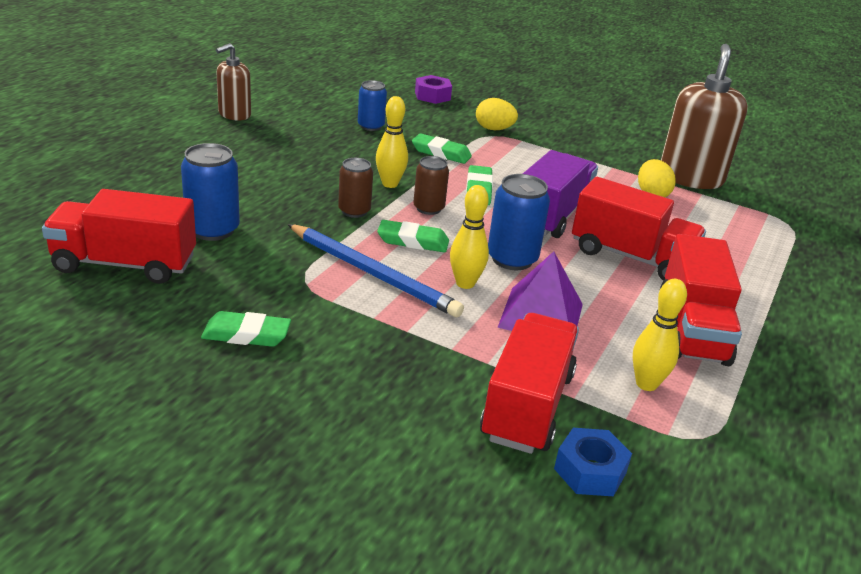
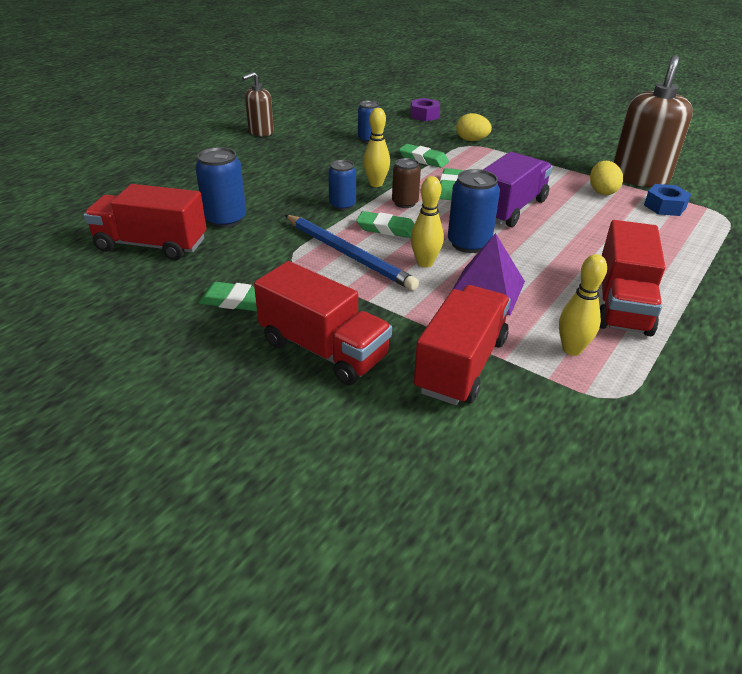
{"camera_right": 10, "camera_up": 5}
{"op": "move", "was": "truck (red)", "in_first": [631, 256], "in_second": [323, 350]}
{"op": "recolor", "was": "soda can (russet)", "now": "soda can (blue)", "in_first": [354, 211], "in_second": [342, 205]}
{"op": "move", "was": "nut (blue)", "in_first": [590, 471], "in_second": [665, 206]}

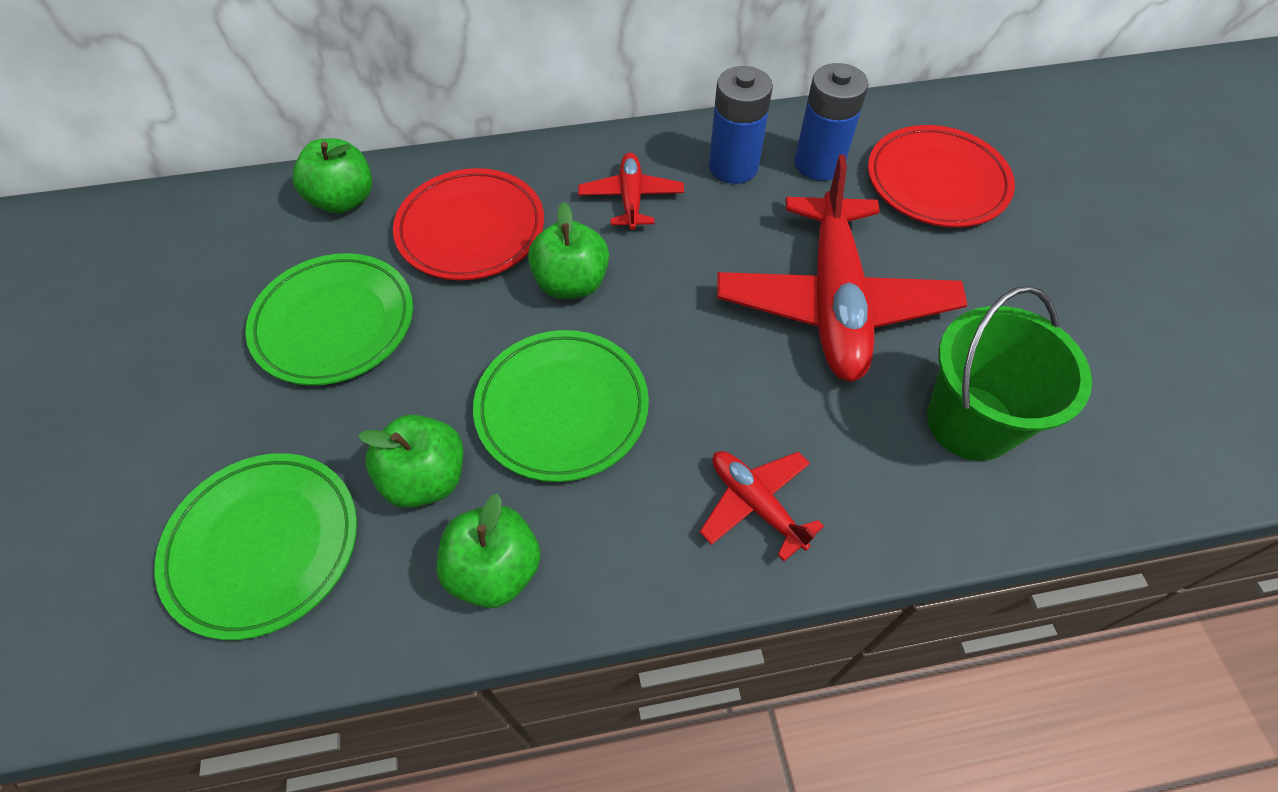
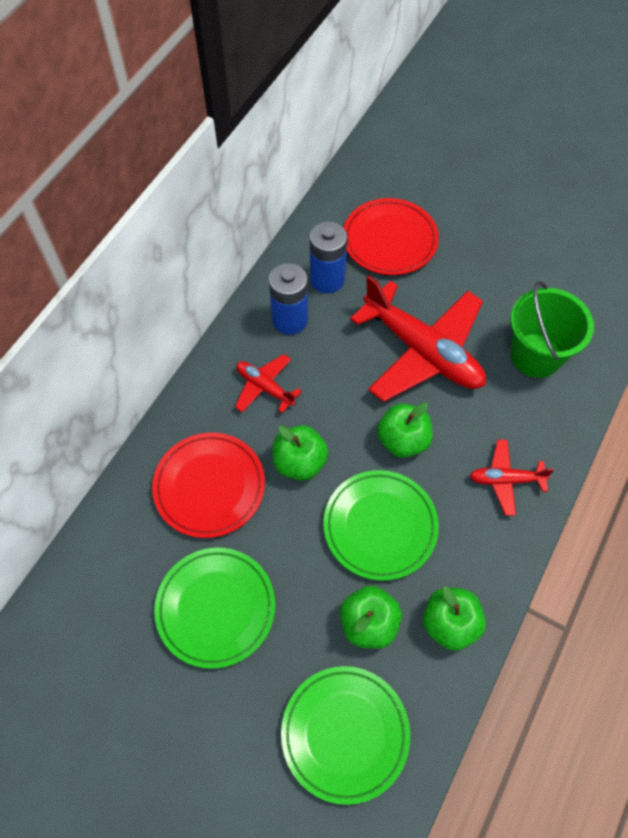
{"camera_right": -50, "camera_up": 5}
{"op": "move", "was": "apple fruit (leaf-green)", "in_first": [344, 200], "in_second": [403, 440]}

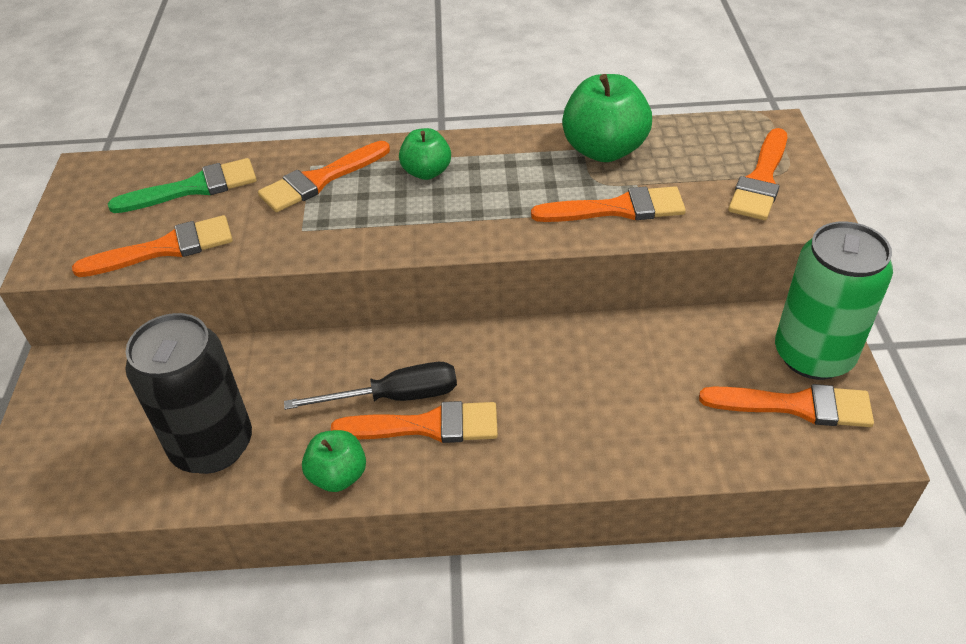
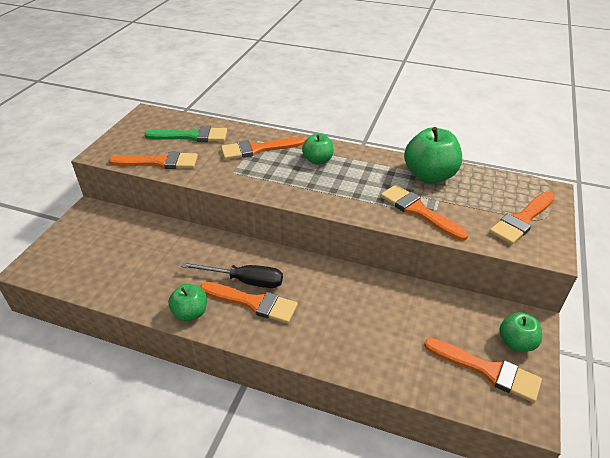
{"camera_right": 20, "camera_up": -5}
{"op": "rotate", "was": "paintbrush (bright orange)", "in_first": [617, 209], "in_second": [418, 211], "clockwise": -150}
{"op": "replace", "was": "soda can (leaf-green)", "now": "apple fruit (leaf-green)", "in_first": [813, 355], "in_second": [516, 343]}
{"op": "delete", "was": "soda can (jet-black)", "in_first": [212, 445]}

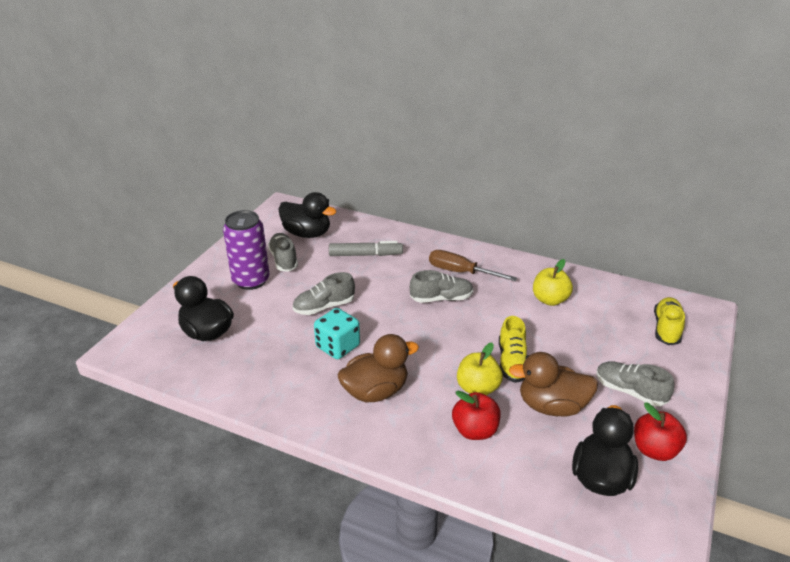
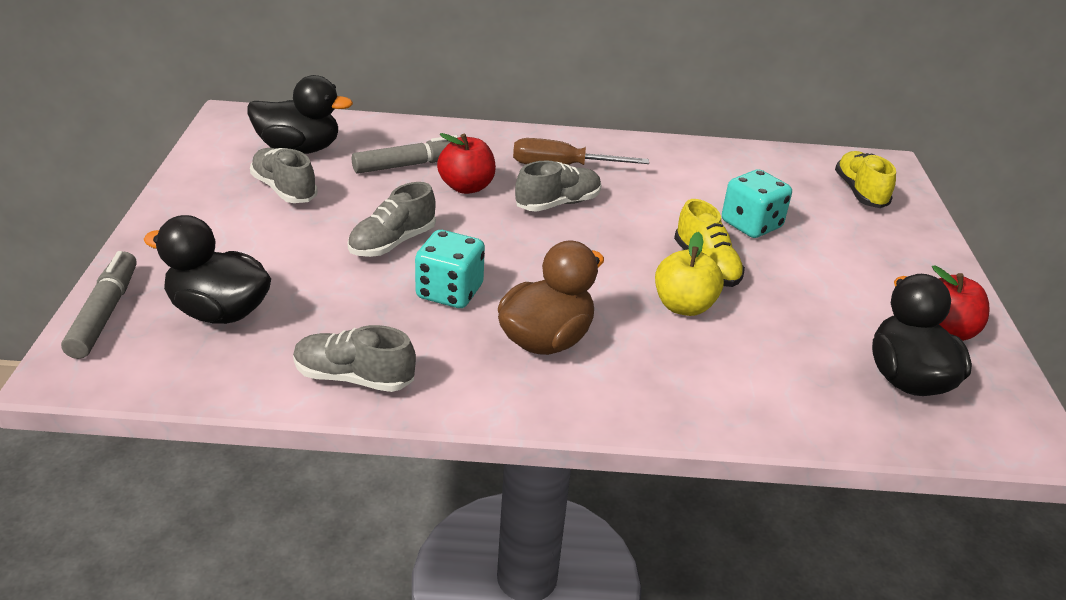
{"camera_right": -25, "camera_up": 0}
{"op": "insert", "now": "marker pen (ash-grey)", "in_second": [104, 313]}
{"op": "move", "was": "sneaker (ash-grey)", "in_first": [630, 391], "in_second": [354, 378]}
{"op": "move", "was": "apple fruit (red)", "in_first": [475, 430], "in_second": [466, 187]}
{"op": "insert", "now": "dice (teal)", "in_second": [751, 225]}
{"op": "delete", "was": "soda can (royal purple)", "in_first": [251, 280]}
{"op": "delete", "was": "toy duck (russet)", "in_first": [552, 406]}
{"op": "delete", "was": "apple fruit (yellow)", "in_first": [550, 300]}

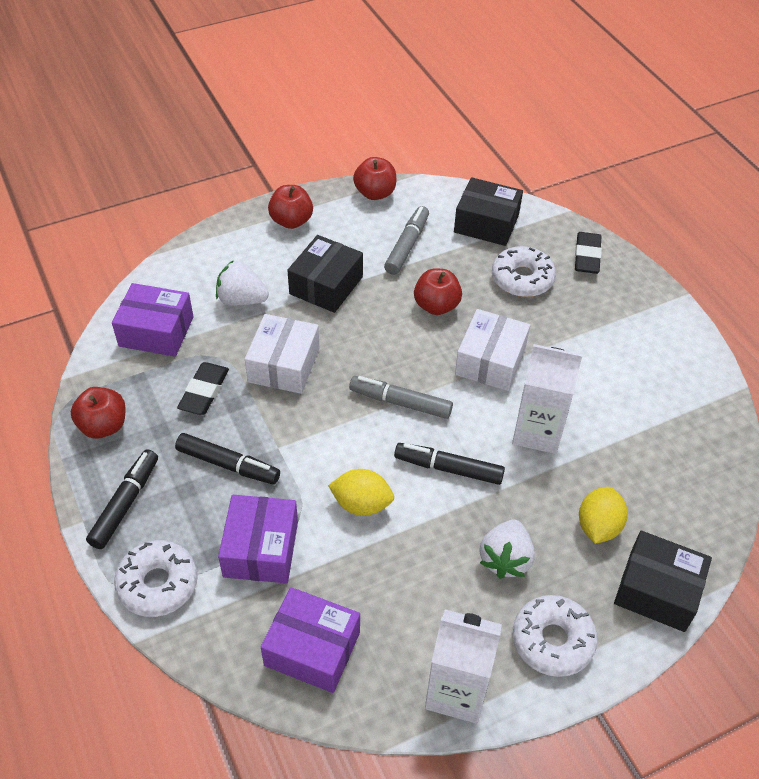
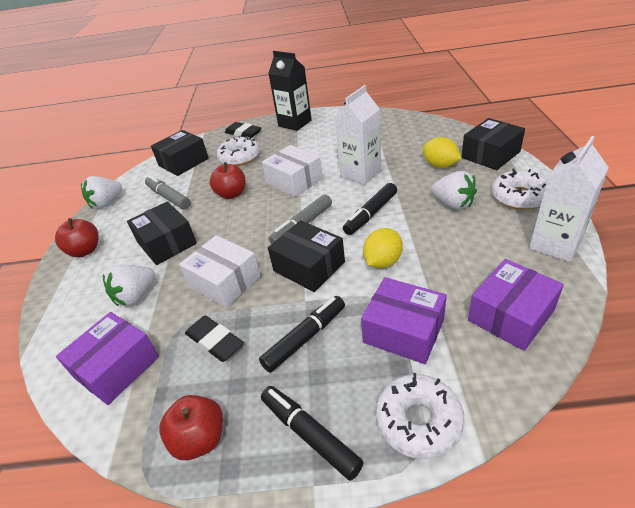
{"camera_right": -60, "camera_up": -10}
{"op": "replace", "was": "apple fruit (red)", "now": "strawberry (snow-white)", "in_first": [375, 193], "in_second": [107, 203]}
{"op": "insert", "now": "carton (jet-black)", "in_second": [295, 123]}
{"op": "insert", "now": "parcel (jet-black)", "in_second": [309, 266]}

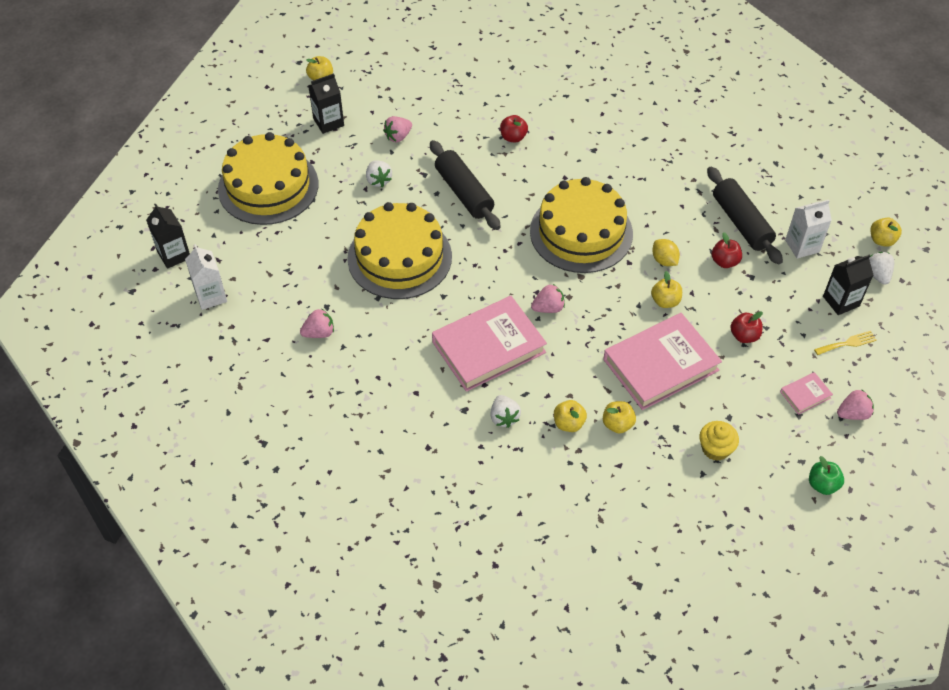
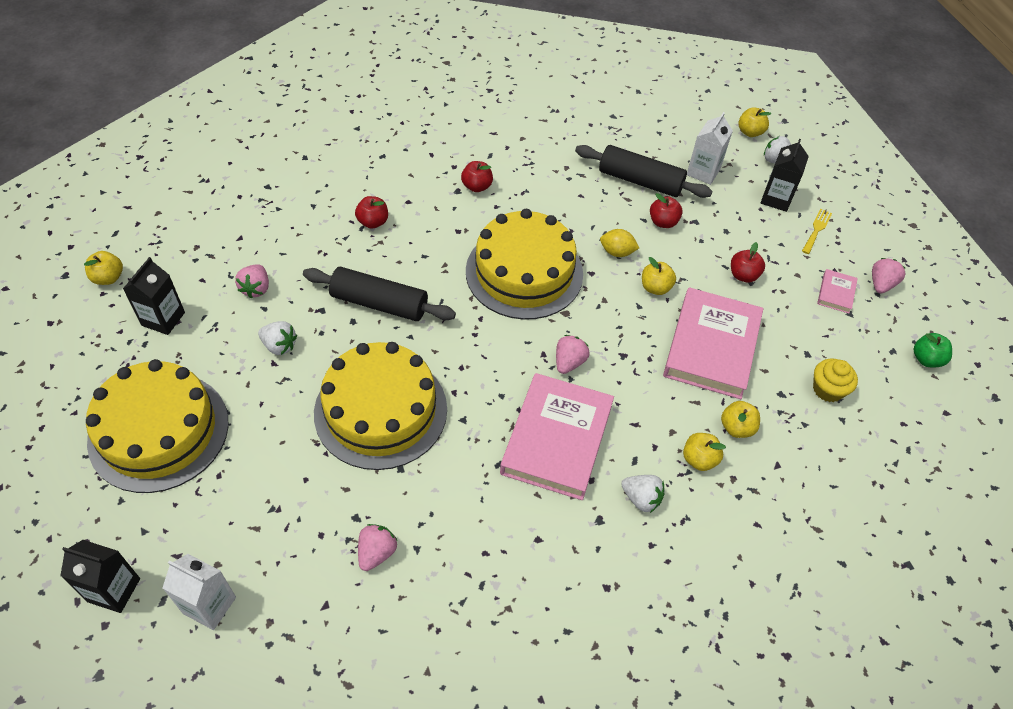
{"camera_right": -45, "camera_up": 0}
{"op": "insert", "now": "apple fruit (red)", "in_second": [477, 186]}

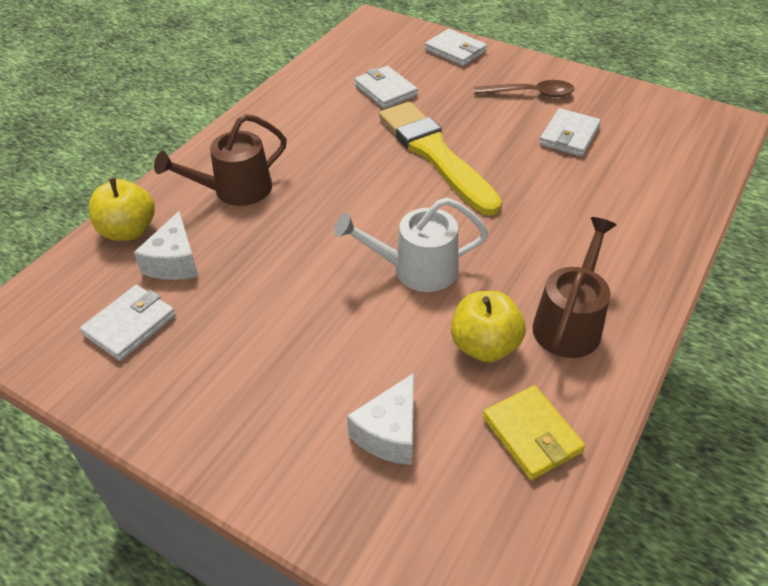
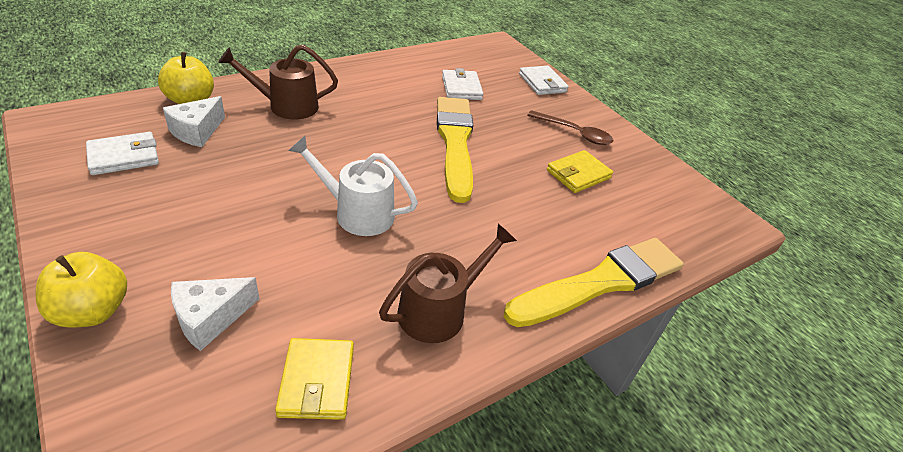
{"camera_right": 20, "camera_up": -5}
{"op": "move", "was": "apple fruit (yellow)", "in_first": [484, 346], "in_second": [92, 311]}
{"op": "insert", "now": "paintbrush (yellow)", "in_second": [601, 282]}
{"op": "recolor", "was": "wallet (snow-white)", "now": "wallet (yellow)", "in_first": [569, 136], "in_second": [578, 174]}

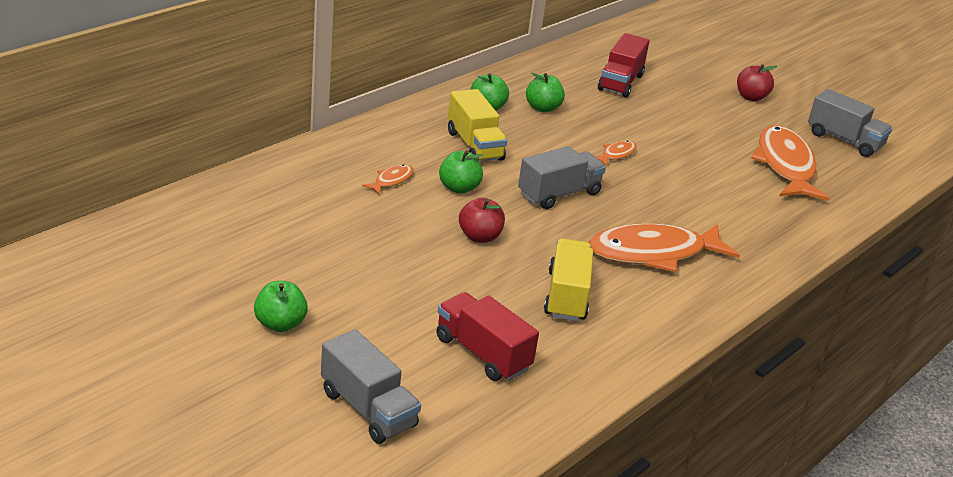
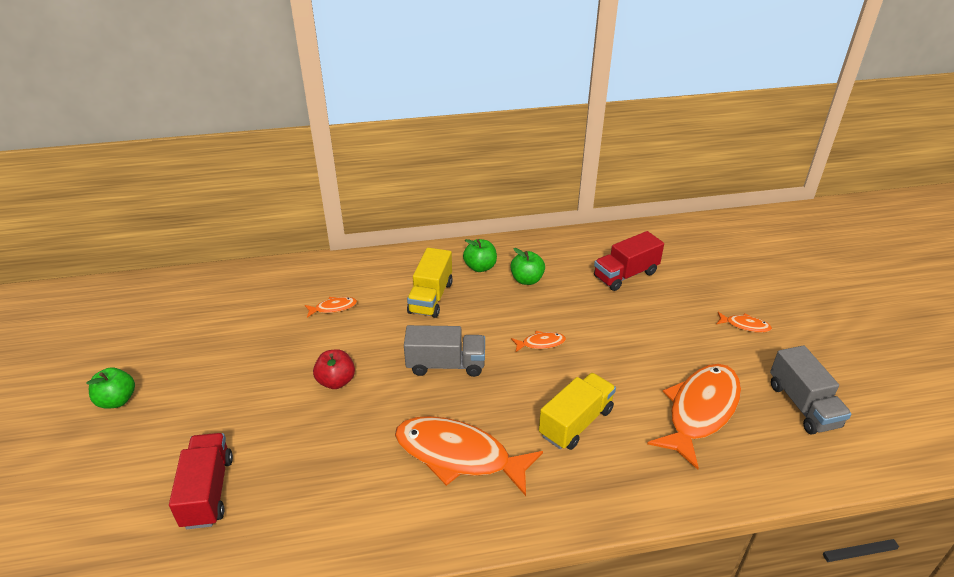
{"camera_right": 40, "camera_up": 5}
{"op": "move", "was": "truck (yellow)", "in_first": [566, 296], "in_second": [576, 422]}
{"op": "replace", "was": "apple fruit (red)", "now": "fish (bright orange)", "in_first": [751, 97], "in_second": [745, 325]}
{"op": "delete", "was": "truck (ash-grey)", "in_first": [368, 409]}
{"op": "delete", "was": "apple fruit (leaf-green)", "in_first": [459, 188]}

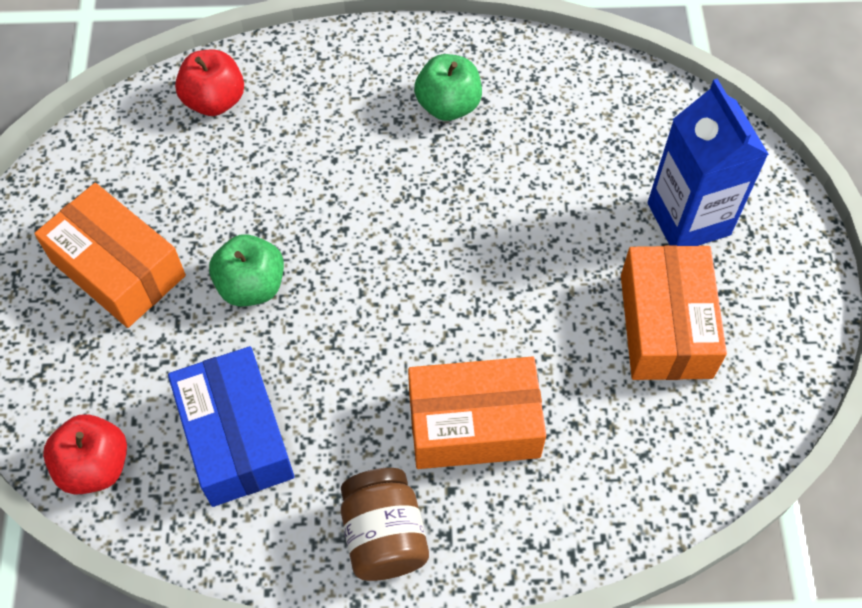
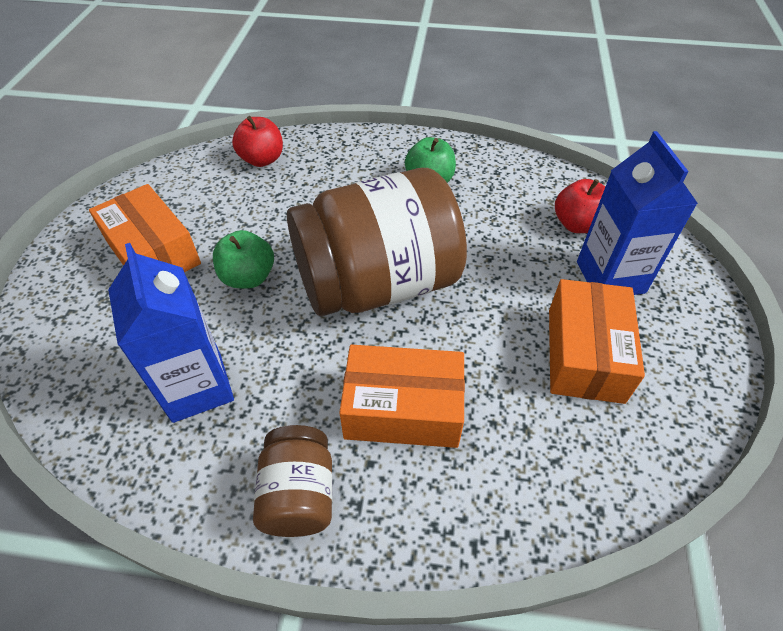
{"camera_right": 10, "camera_up": -10}
{"op": "replace", "was": "parcel (blue)", "now": "carton (blue)", "in_first": [236, 437], "in_second": [197, 387]}
{"op": "insert", "now": "jar (russet)", "in_second": [377, 284]}
{"op": "move", "was": "apple fruit (red)", "in_first": [95, 466], "in_second": [577, 224]}

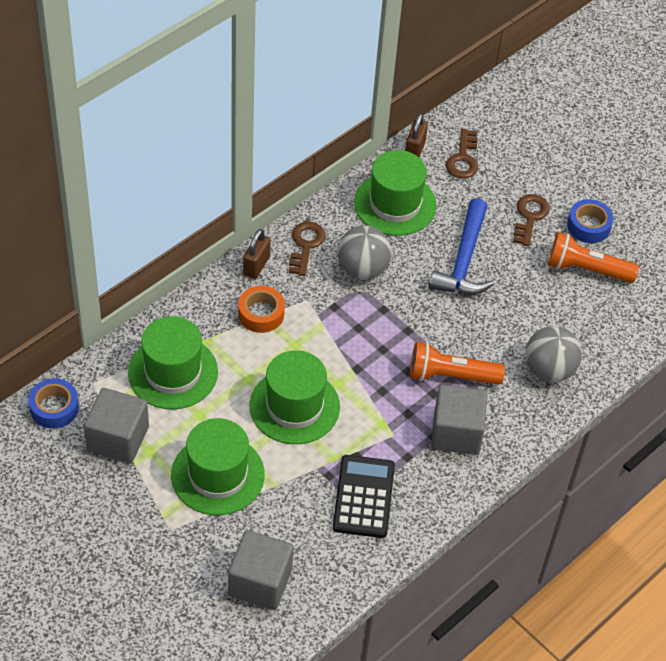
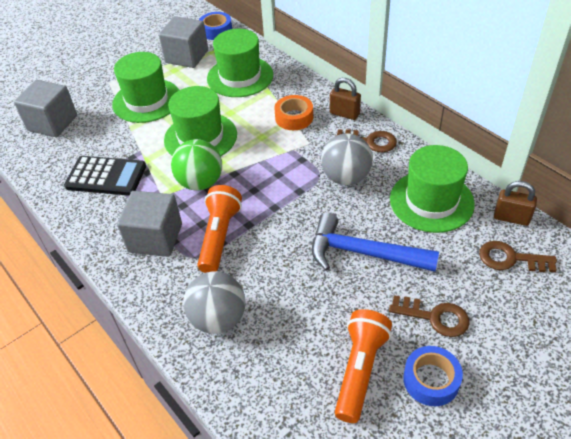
{"camera_right": 100, "camera_up": -5}
{"op": "insert", "now": "ball (leaf-green)", "in_second": [200, 182]}

